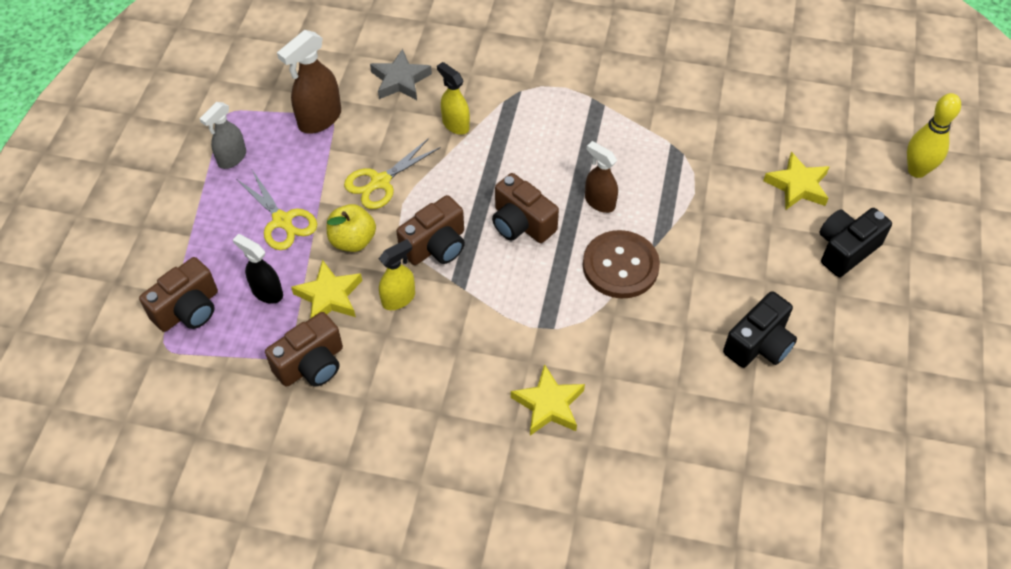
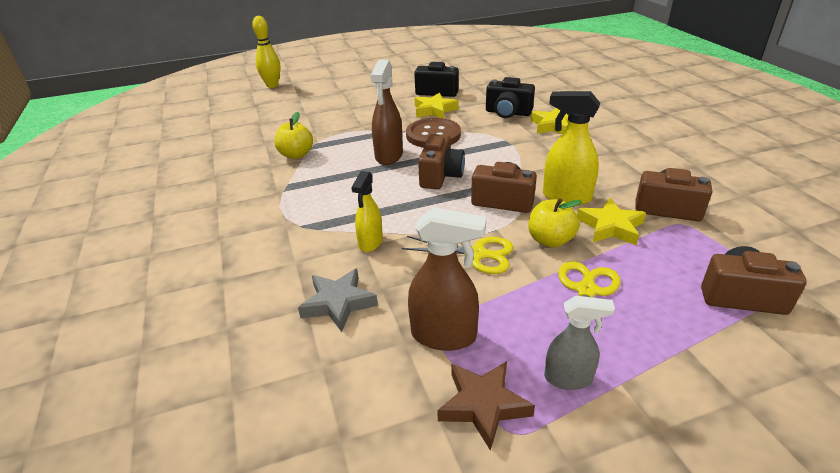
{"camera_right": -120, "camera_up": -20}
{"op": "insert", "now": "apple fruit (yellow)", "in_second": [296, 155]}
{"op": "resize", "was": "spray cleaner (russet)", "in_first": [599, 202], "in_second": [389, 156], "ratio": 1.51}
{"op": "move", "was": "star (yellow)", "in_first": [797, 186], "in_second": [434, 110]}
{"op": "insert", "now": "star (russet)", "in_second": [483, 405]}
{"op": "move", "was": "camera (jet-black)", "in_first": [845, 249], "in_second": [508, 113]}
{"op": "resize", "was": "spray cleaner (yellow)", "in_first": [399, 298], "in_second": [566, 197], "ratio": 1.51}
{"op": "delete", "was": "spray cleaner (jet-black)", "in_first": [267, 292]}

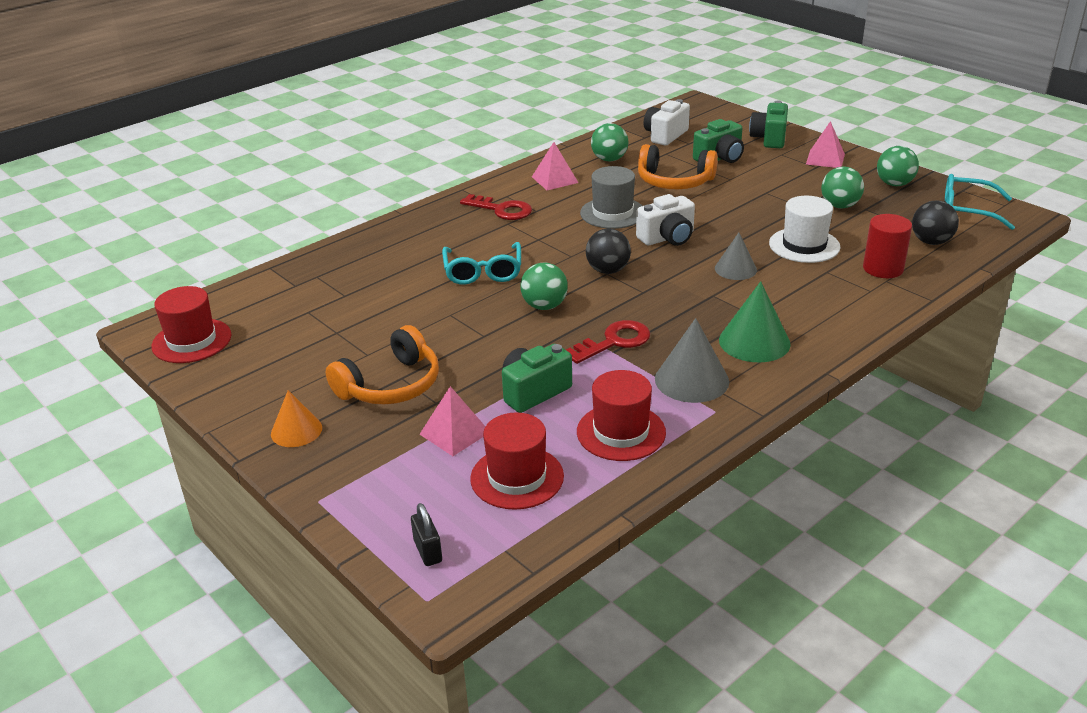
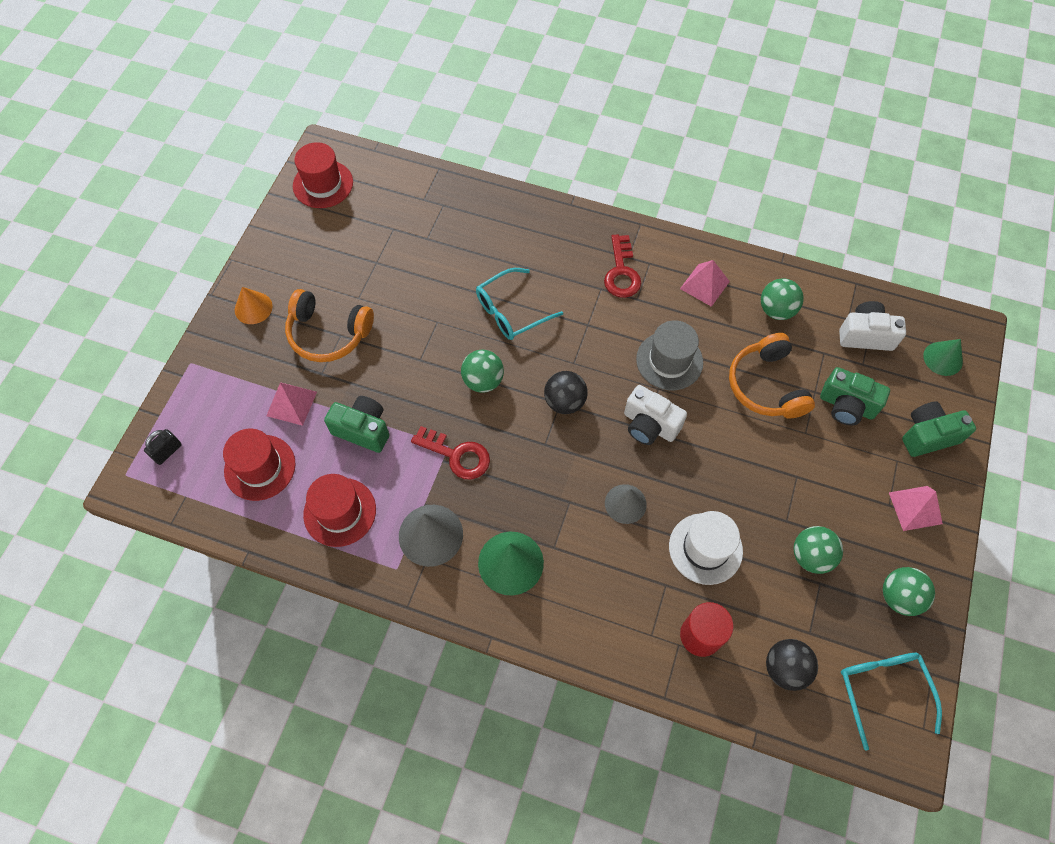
{"camera_right": 60, "camera_up": 30}
{"op": "insert", "now": "cone shape (leaf-green)", "in_second": [943, 358]}

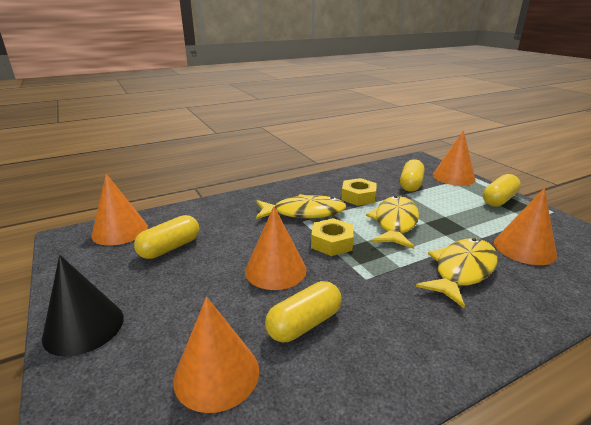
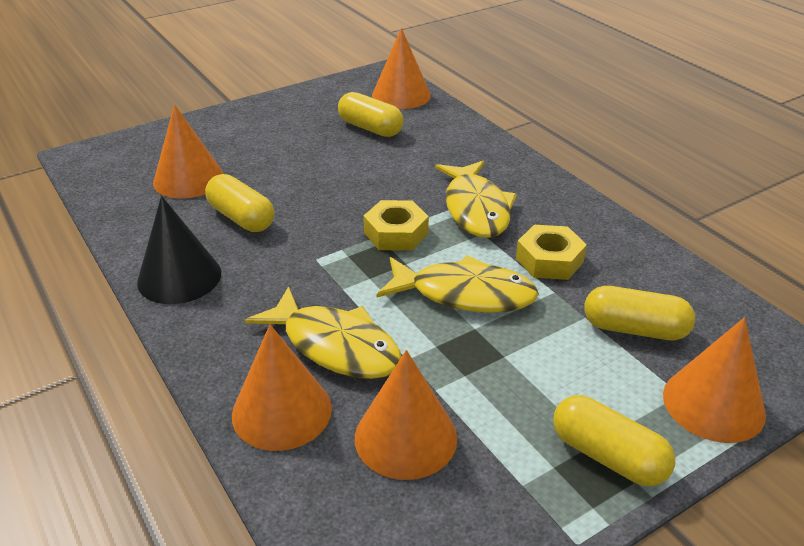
{"camera_right": 85, "camera_up": 10}
{"op": "move", "was": "cone shape (jet-black)", "in_first": [84, 327], "in_second": [179, 277]}
{"op": "move", "was": "cone shape (bright orange)", "in_first": [275, 270], "in_second": [281, 411]}

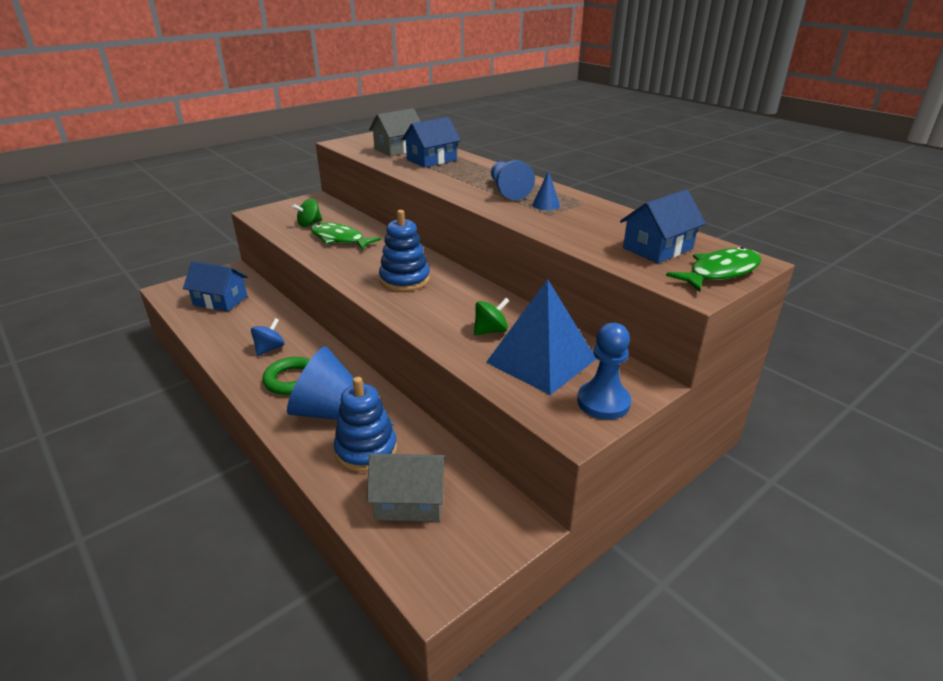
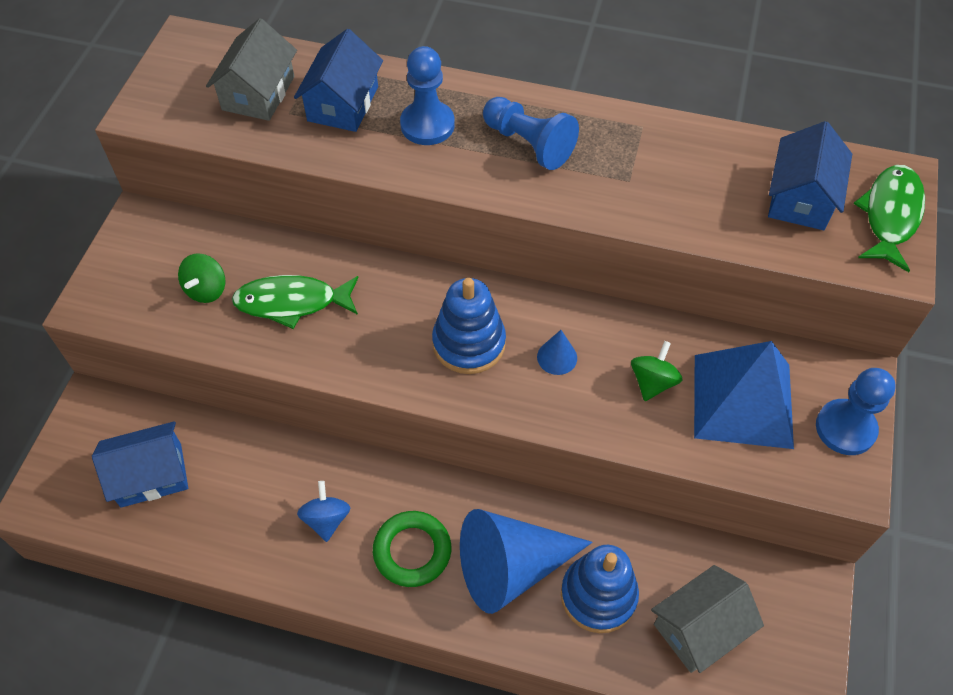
{"camera_right": -35, "camera_up": 25}
{"op": "insert", "now": "chess pawn (blue)", "in_second": [427, 125]}
{"op": "move", "was": "cone shape (blue)", "in_first": [546, 205], "in_second": [557, 357]}

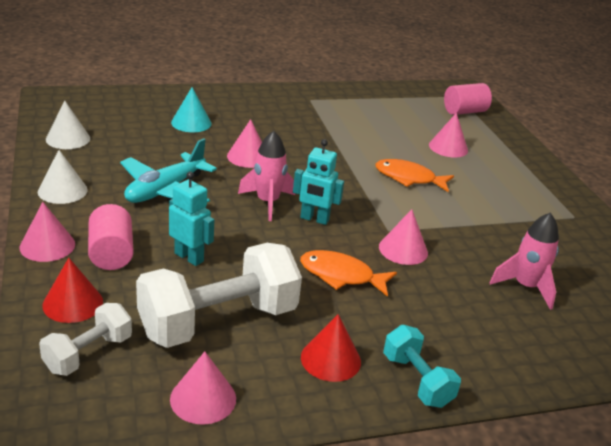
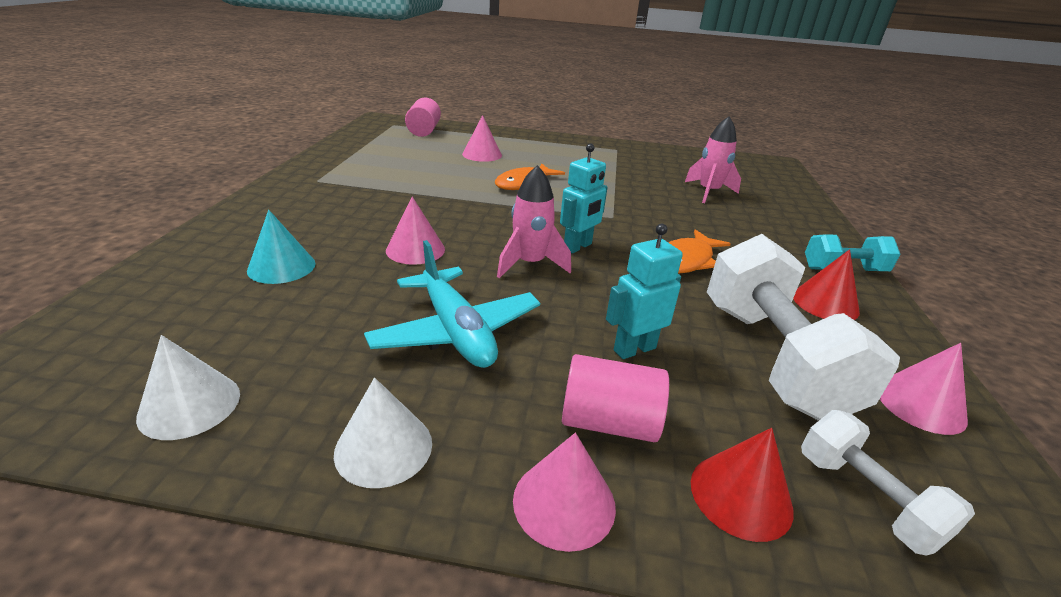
{"camera_right": -65, "camera_up": 0}
{"op": "delete", "was": "cone shape (rosy)", "in_first": [403, 249]}

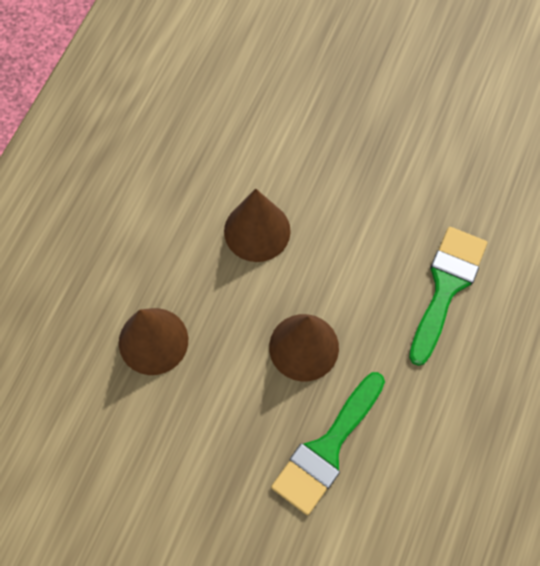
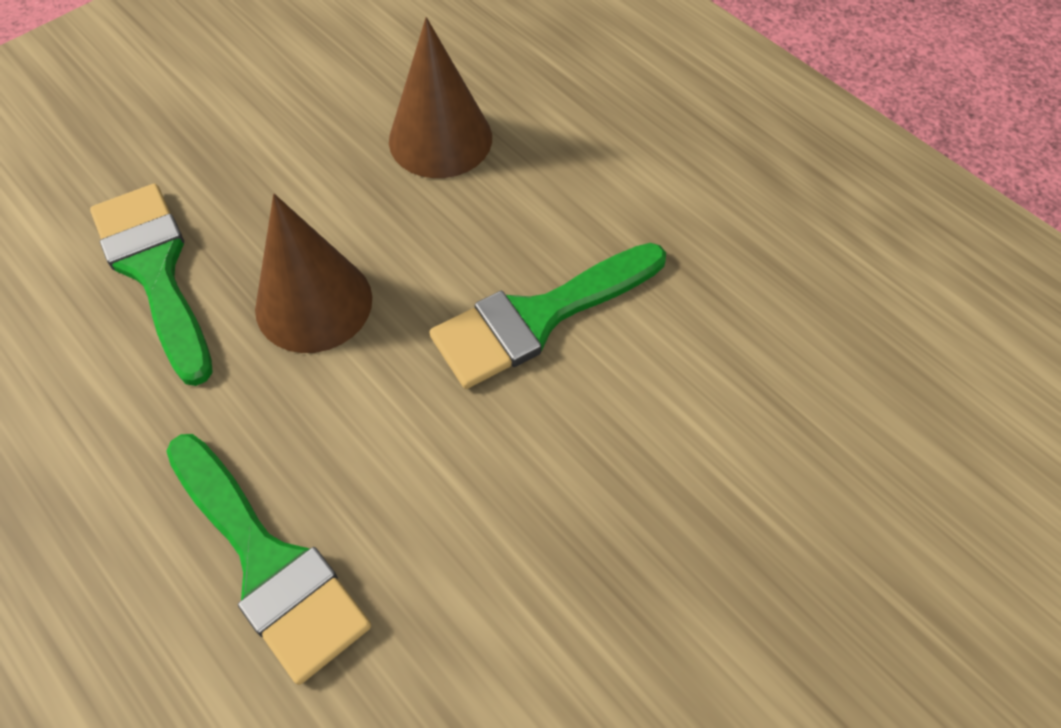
{"camera_right": 115, "camera_up": -10}
{"op": "replace", "was": "cone shape (russet)", "now": "paintbrush (leaf-green)", "in_first": [257, 231], "in_second": [538, 318]}

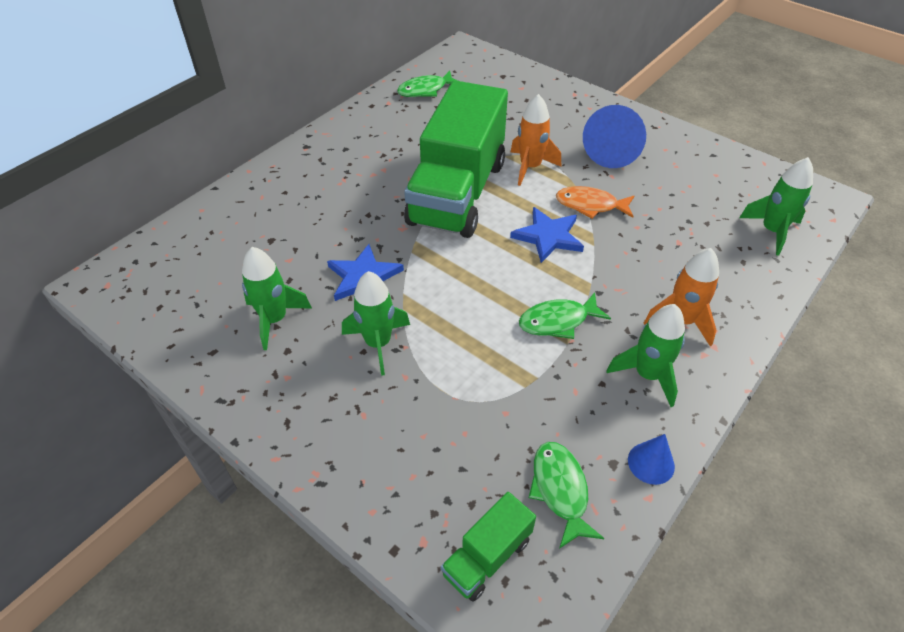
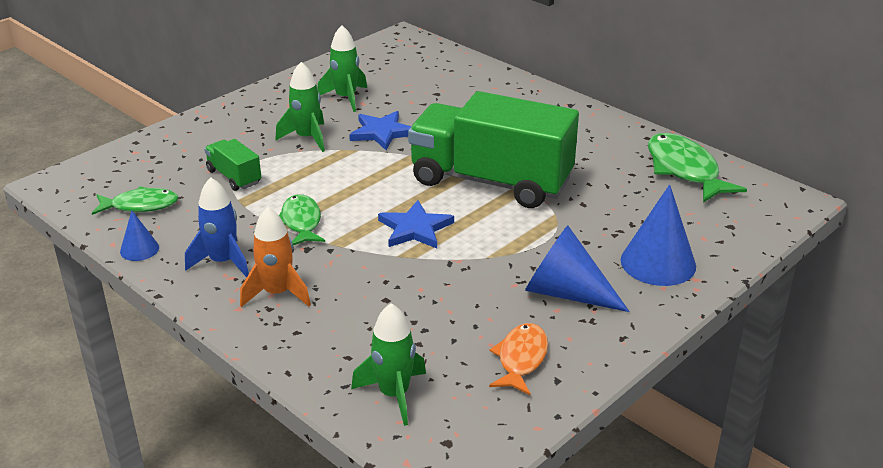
{"camera_right": 95, "camera_up": -15}
{"op": "recolor", "was": "spaceship (leaf-green)", "now": "spaceship (blue)", "in_first": [647, 375], "in_second": [223, 262]}
{"op": "move", "was": "truck (leaf-green)", "in_first": [487, 556], "in_second": [234, 177]}
{"op": "move", "was": "fish (bright orange)", "in_first": [590, 205], "in_second": [521, 359]}
{"op": "insert", "now": "cone shape (blue)", "in_second": [658, 263]}
{"op": "resize", "was": "fish (leaf-green)", "in_first": [425, 90], "in_second": [684, 170], "ratio": 1.55}
{"op": "delete", "was": "spaceship (bright orange)", "in_first": [530, 167]}

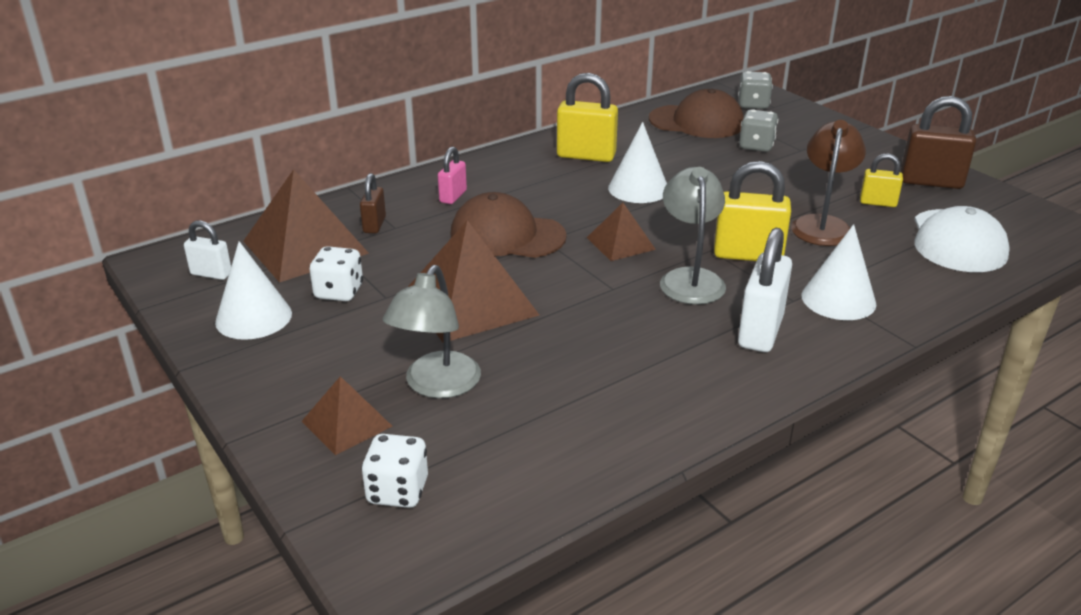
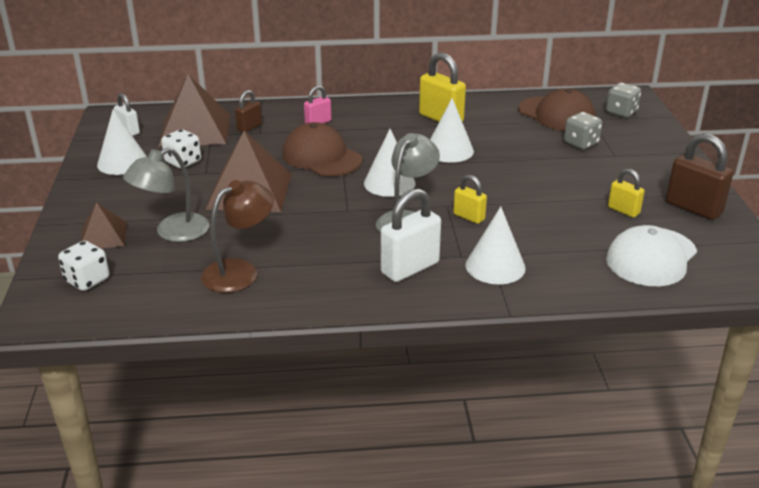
{"camera_right": 30, "camera_up": 0}
{"op": "move", "was": "reading lamp (russet)", "in_first": [822, 224], "in_second": [240, 271]}
{"op": "replace", "was": "solid pyramid (russet)", "now": "cone shape (snow-white)", "in_first": [620, 243], "in_second": [389, 183]}
{"op": "resize", "was": "padlock (yellow)", "in_first": [748, 255], "in_second": [469, 217], "ratio": 0.57}

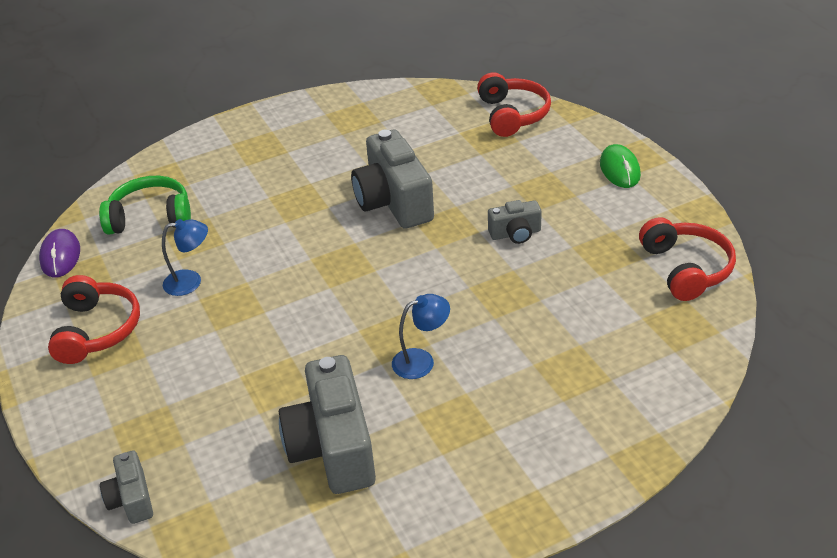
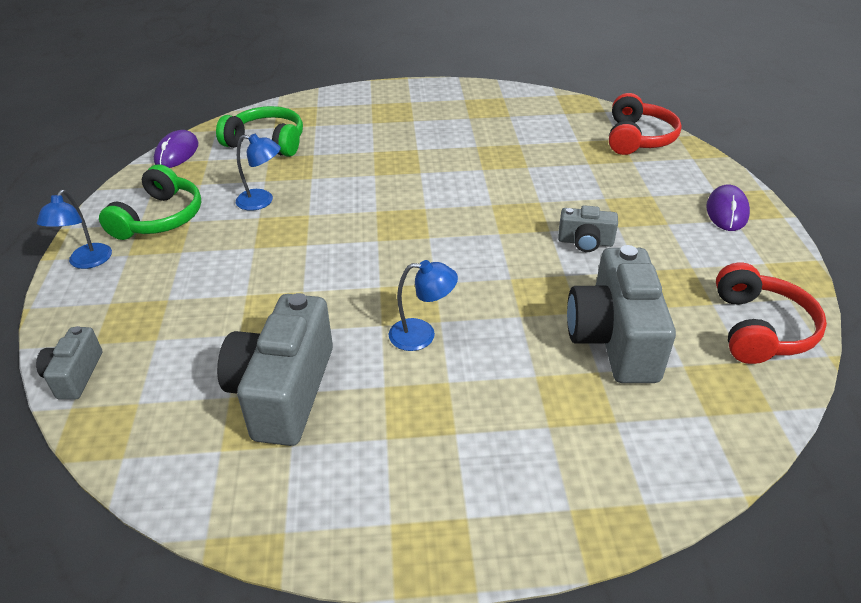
{"camera_right": 20, "camera_up": 0}
{"op": "insert", "now": "reading lamp (blue)", "in_second": [86, 262]}
{"op": "recolor", "was": "over-ear headphones (red)", "now": "over-ear headphones (leaf-green)", "in_first": [97, 330], "in_second": [160, 218]}
{"op": "move", "was": "camera (ash-grey)", "in_first": [393, 202], "in_second": [614, 339]}
{"op": "recolor", "was": "PC mouse (leaf-green)", "now": "PC mouse (royal purple)", "in_first": [619, 169], "in_second": [727, 211]}

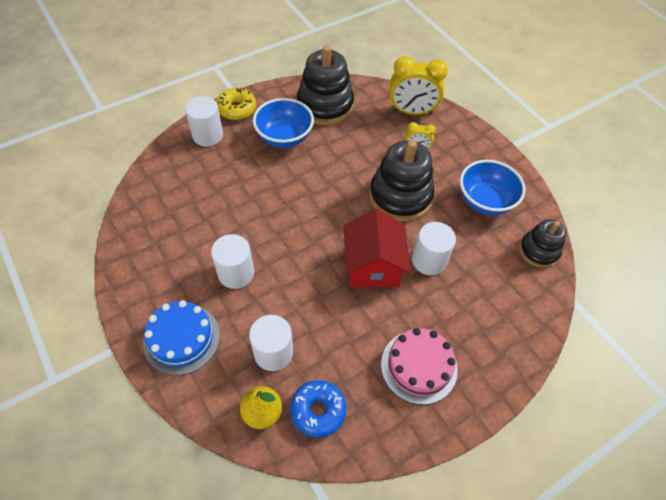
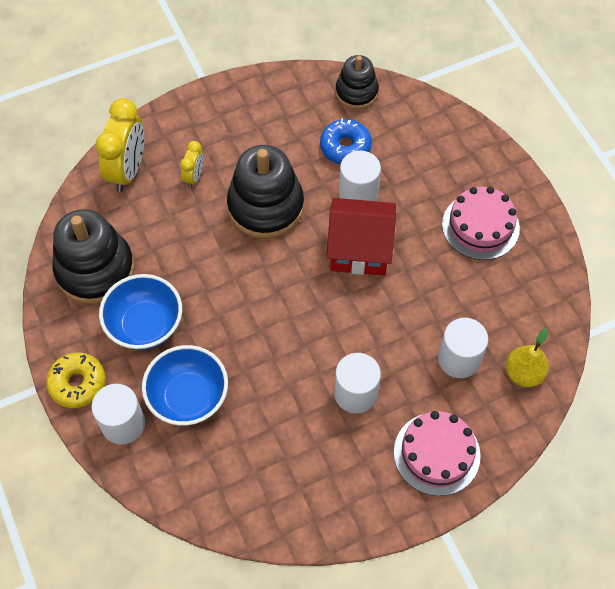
{"camera_right": -80, "camera_up": 5}
{"op": "move", "was": "deep dish (blue)", "in_first": [485, 201], "in_second": [188, 397]}
{"op": "move", "was": "donut (blue)", "in_first": [318, 410], "in_second": [345, 147]}
{"op": "recolor", "was": "gateau (blue)", "now": "gateau (rosy)", "in_first": [182, 338], "in_second": [436, 453]}

